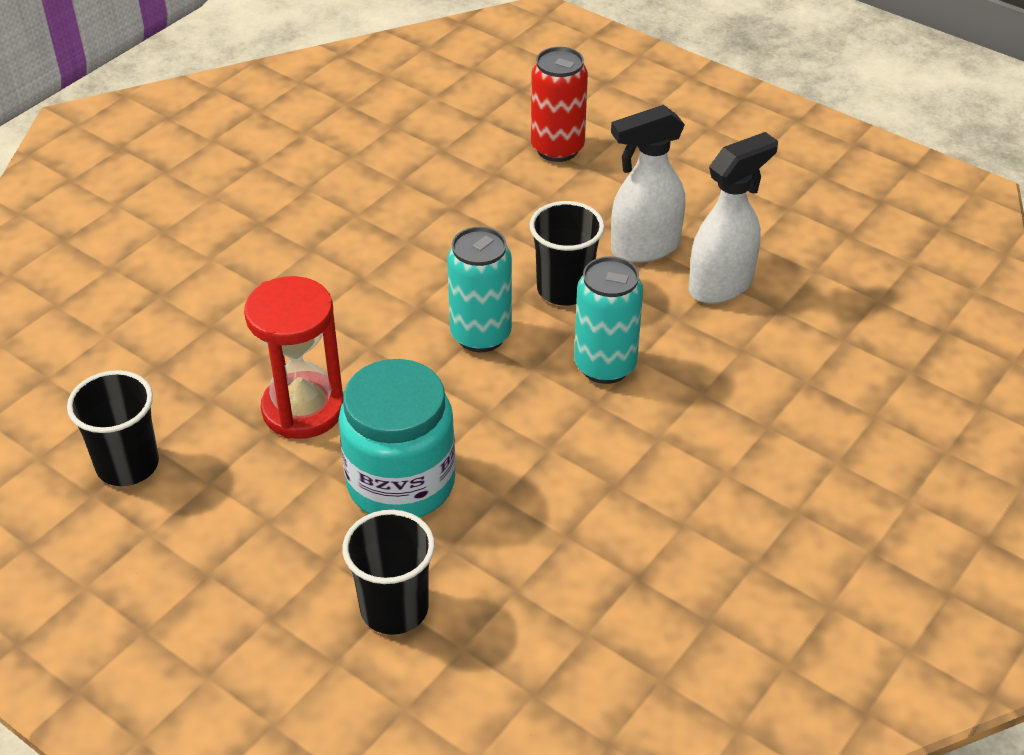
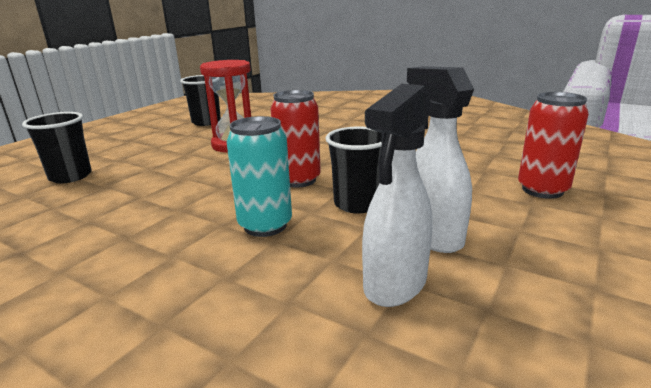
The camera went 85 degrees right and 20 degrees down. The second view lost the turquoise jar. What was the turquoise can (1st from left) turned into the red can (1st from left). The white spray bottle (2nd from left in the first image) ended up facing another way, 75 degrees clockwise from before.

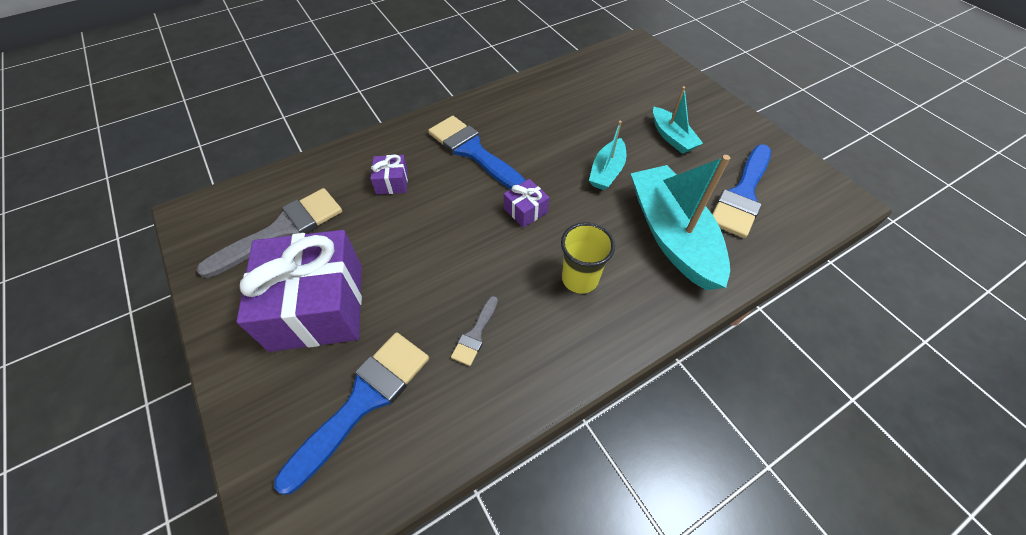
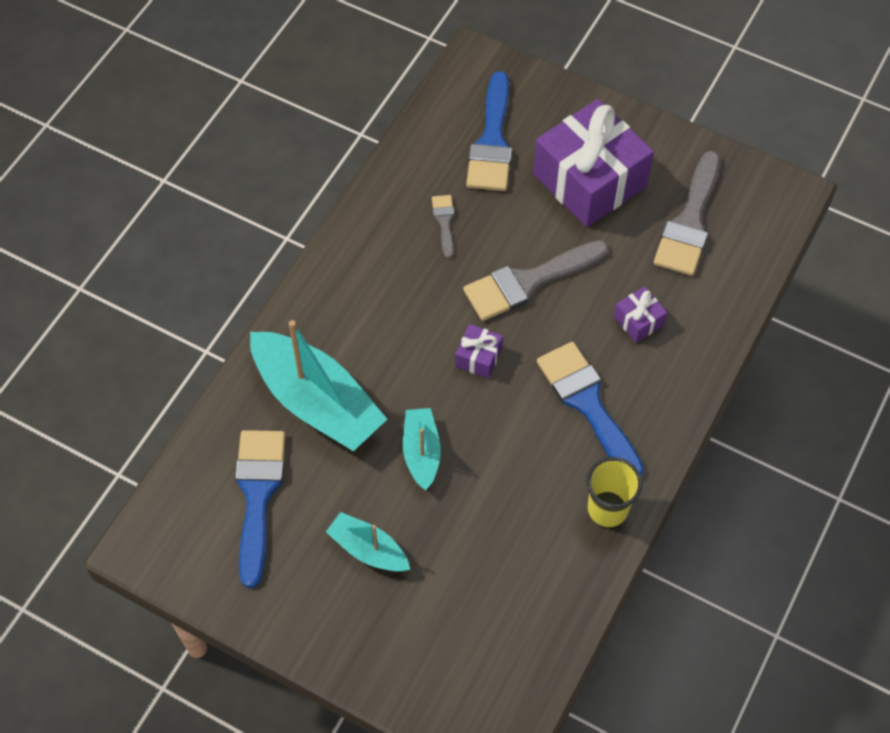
The camera went 150 degrees right and 5 degrees up. The blue brush (2nd from left in the first image) ended up facing another way, 135 degrees counterclockwise from before. The yellow cup ended up elsewhere. The second view gained the grey brush (2nd from left).

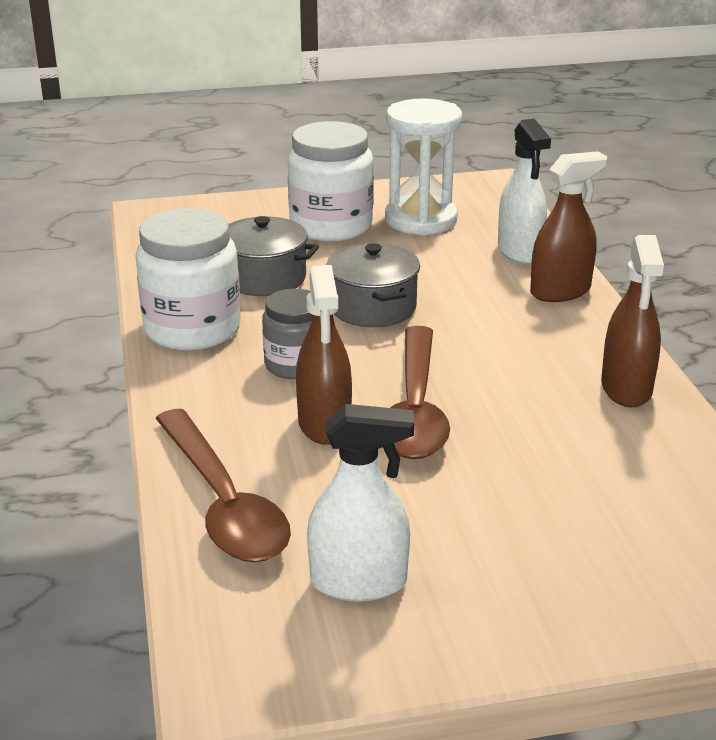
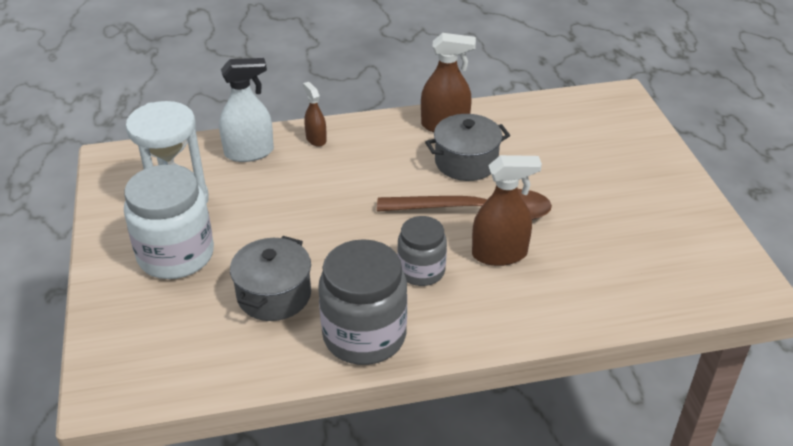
The camera went 90 degrees left and 10 degrees up. What was the white jar (1st from left) turned into the grey jar (1st from left). The second view lost the brown spoon (1st from left). The second view lost the white spray bottle (1st from left). The grey pot (2nd from left) ended up elsewhere. The size of the brown spray bottle (2nd from left in the first image) changed by a factor of 0.59.

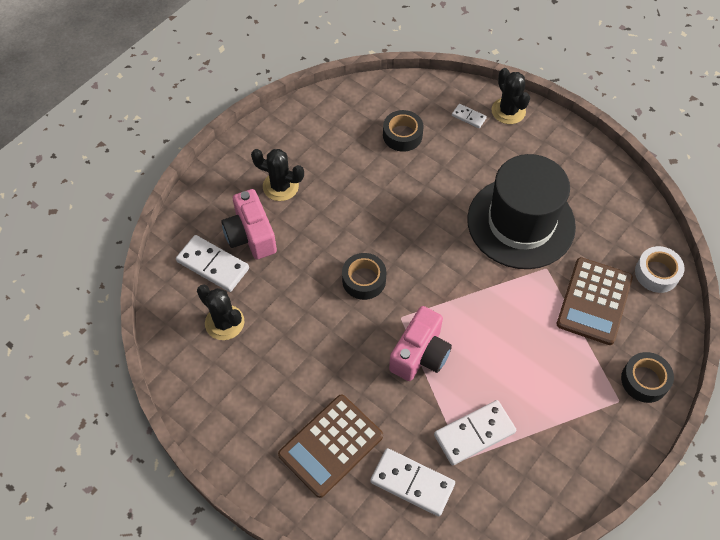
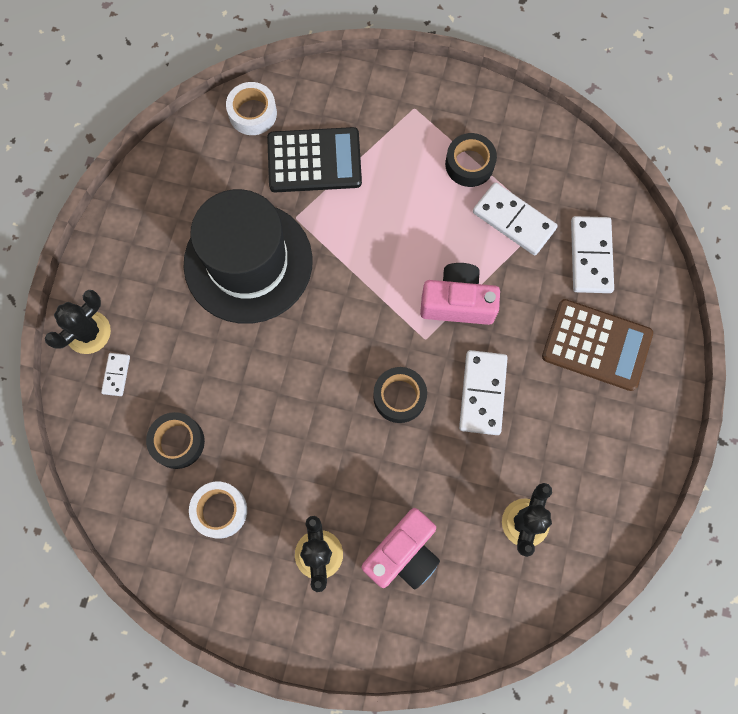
The camera went 115 degrees left and 15 degrees up. The white domino (1st from left in the first image) ended up elsewhere. What was the brown calculator (2nd from left) turned into the black calculator. The black tape (3rd from left) ended up elsewhere. The second view gained the white tape (1st from left).

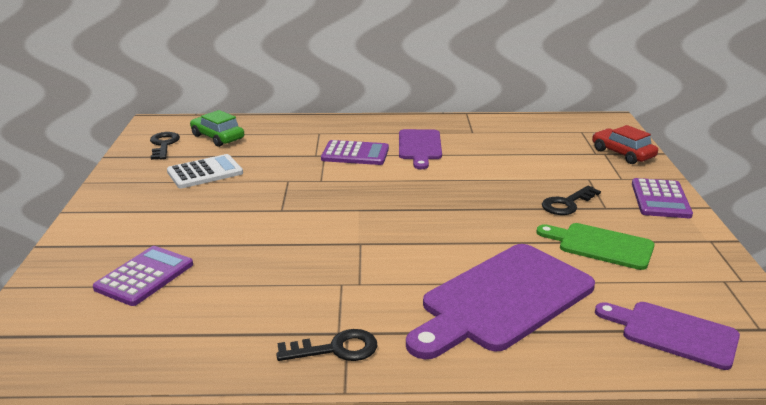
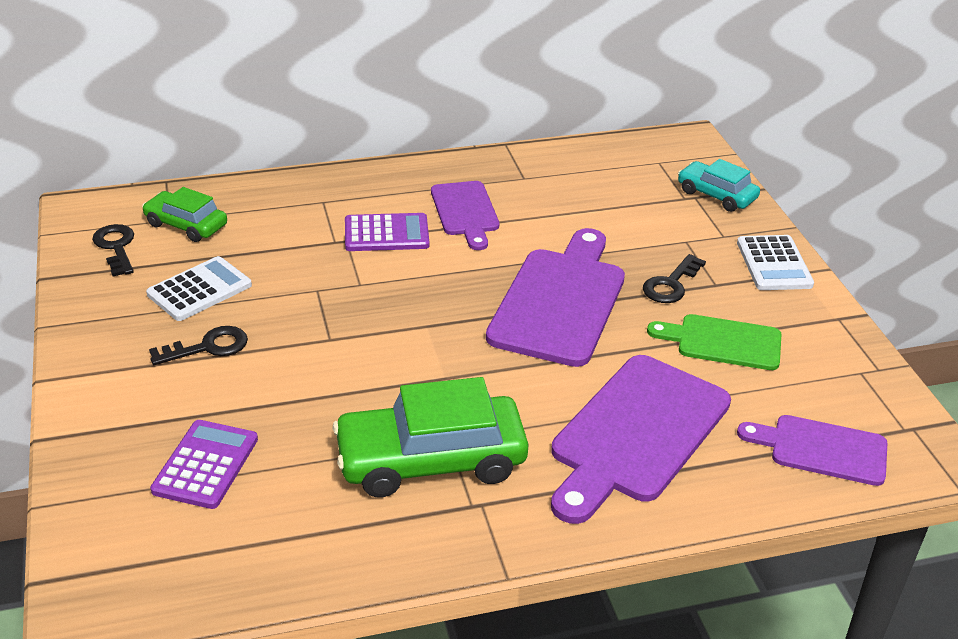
The camera went 15 degrees left and 10 degrees up. The black key (2nd from left) ended up elsewhere. What was the red car turned into the turquoise car. What was the purple calculator (3rd from left) turned into the white calculator (2nd from left). The second view gained the green car (2nd from left). The second view gained the purple cutting board (2nd from left).

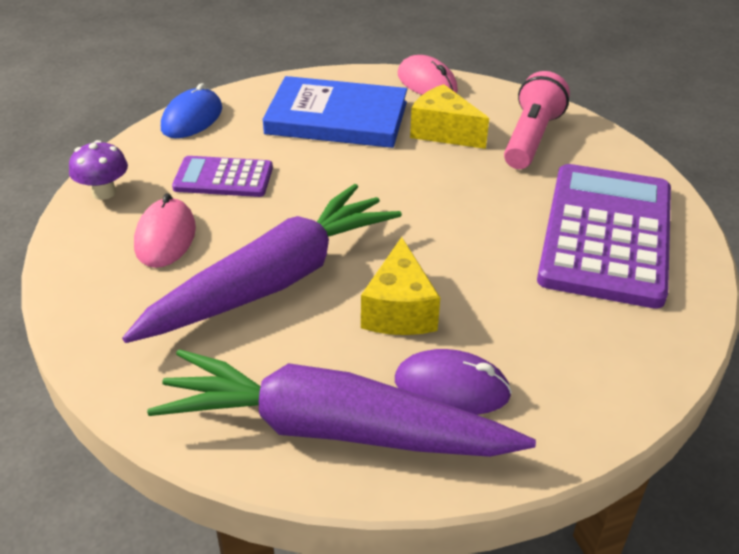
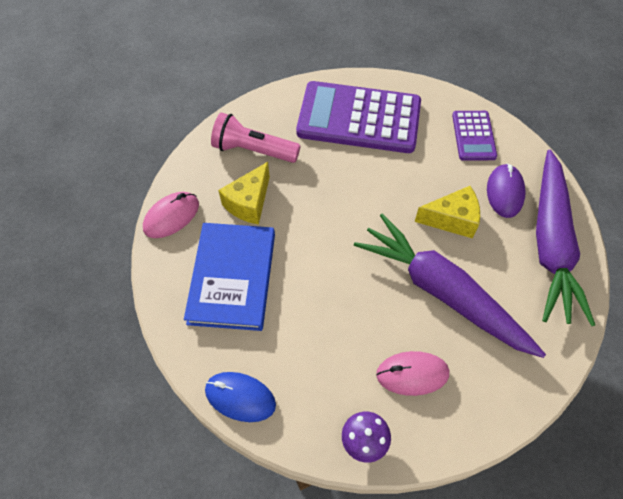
The camera went 95 degrees left and 20 degrees up. The purple calculator (1st from left in the first image) ended up elsewhere.

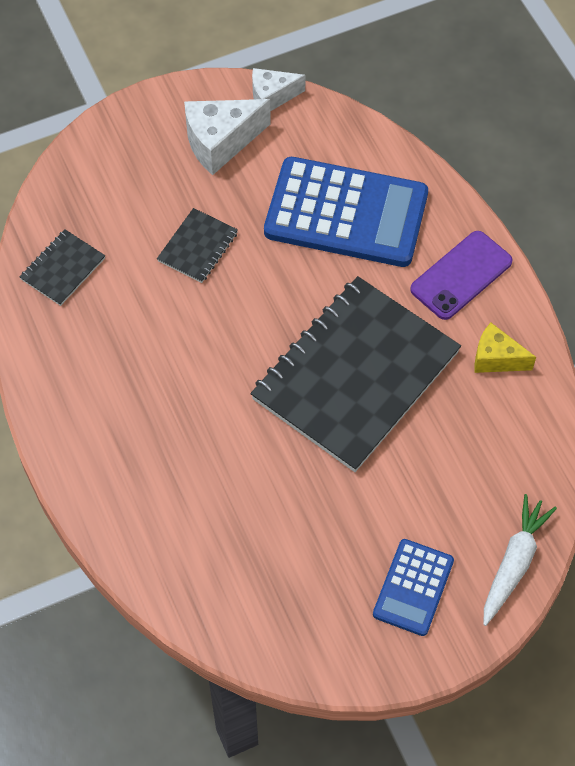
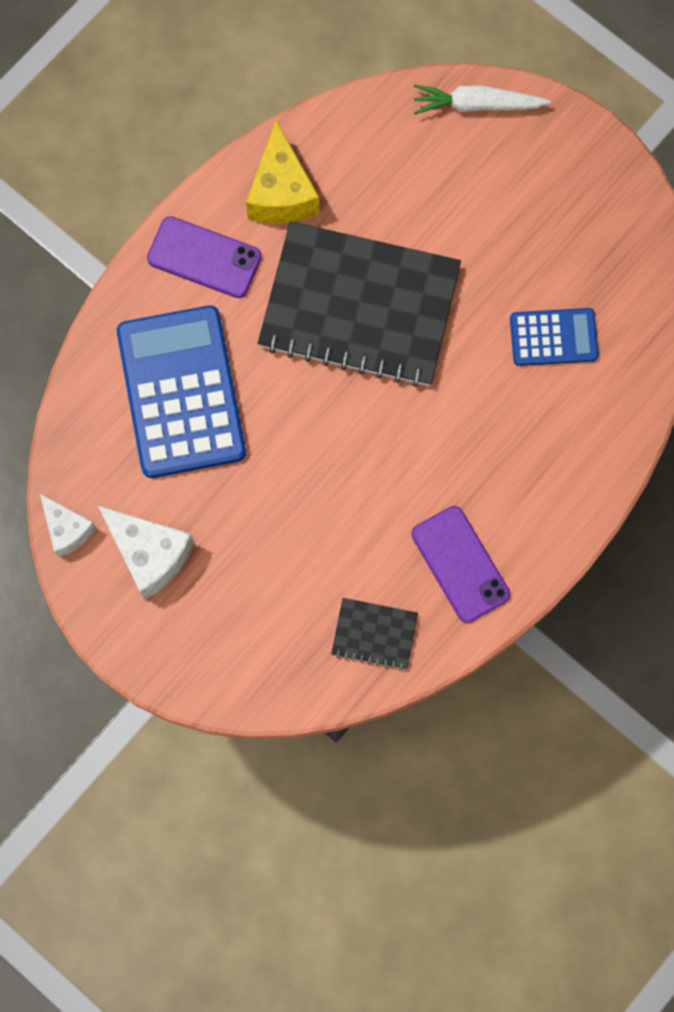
The camera went 115 degrees left and 15 degrees up. The second view lost the black notebook (2nd from left). The blue calculator (2nd from left) ended up elsewhere. The size of the yellow cheese changed by a factor of 1.58. The second view gained the purple phone (2nd from left).

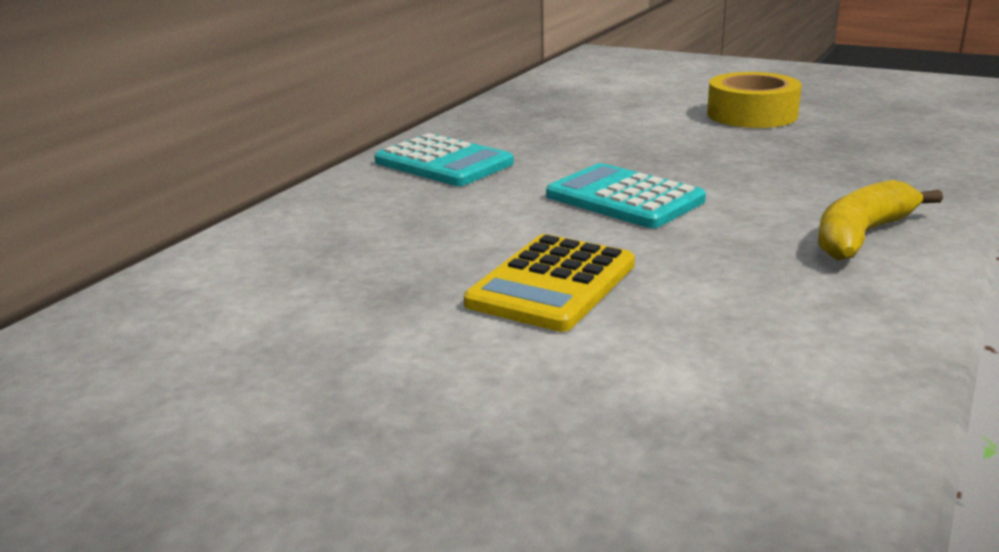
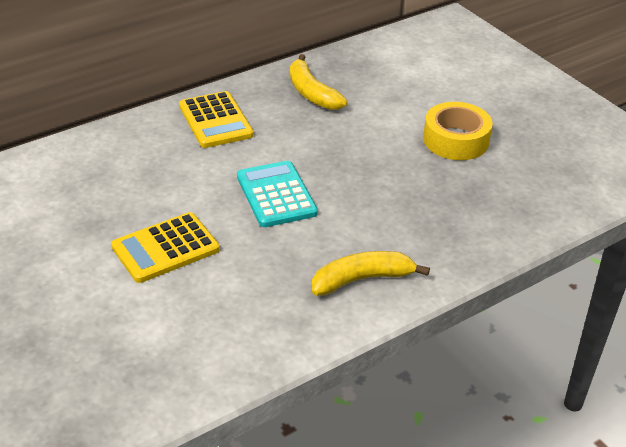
The camera went 25 degrees right and 15 degrees up. What was the turquoise calculator (1st from left) turned into the yellow calculator (2nd from left). The second view gained the yellow banana (1st from left).

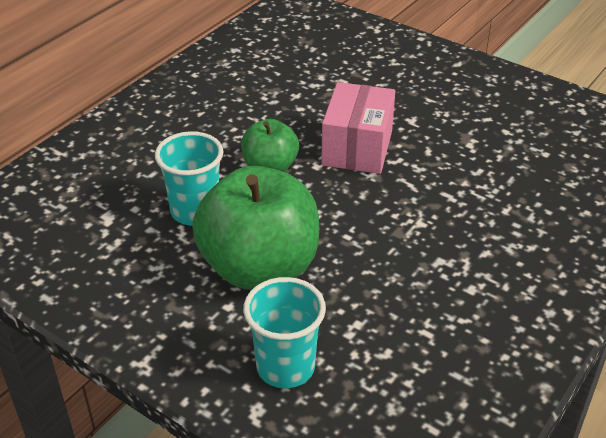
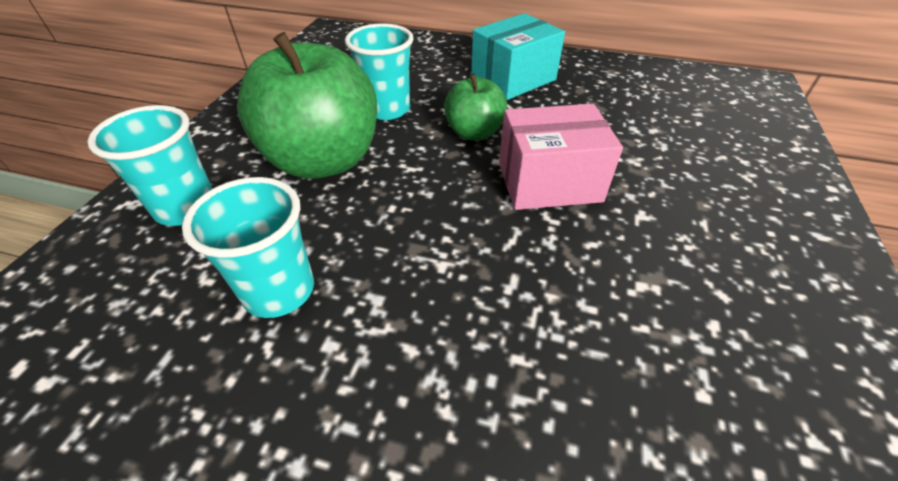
The camera went 70 degrees right and 5 degrees up. The second view gained the turquoise cup (2nd from left). The second view gained the turquoise box.

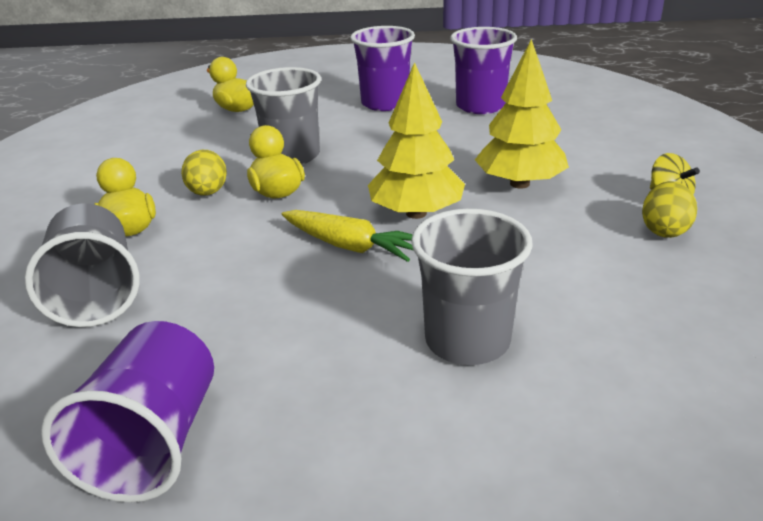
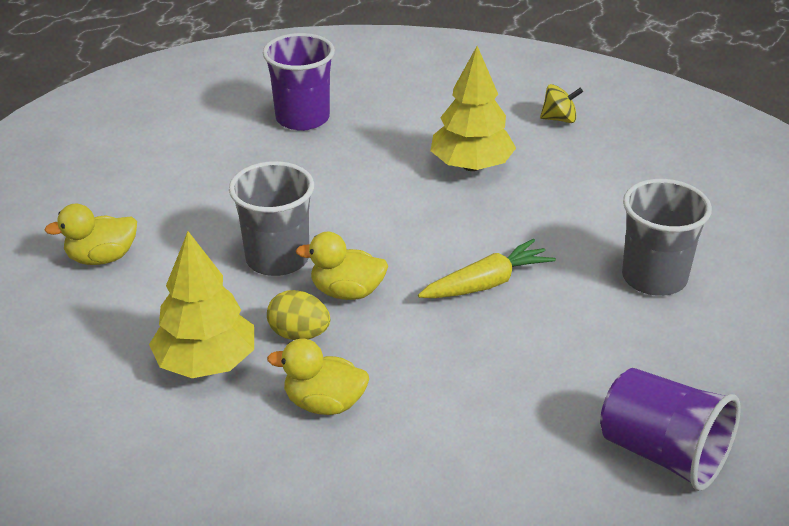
The camera went 60 degrees left and 5 degrees up. The second view lost the grey cup (1st from left). The second view lost the purple cup (2nd from left). The yellow tree (1st from left) ended up elsewhere. The second view lost the yellow egg (2nd from left).

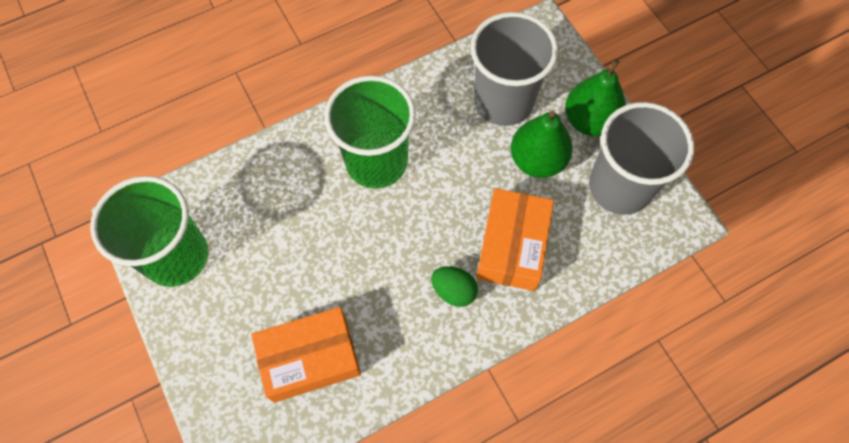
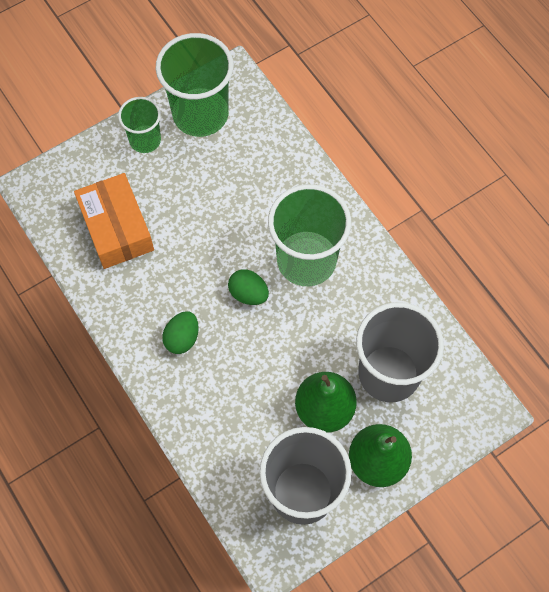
The camera went 85 degrees right and 0 degrees up. The second view lost the orange box (2nd from left). The second view gained the green cup (1st from left). The second view gained the green egg (2nd from left).

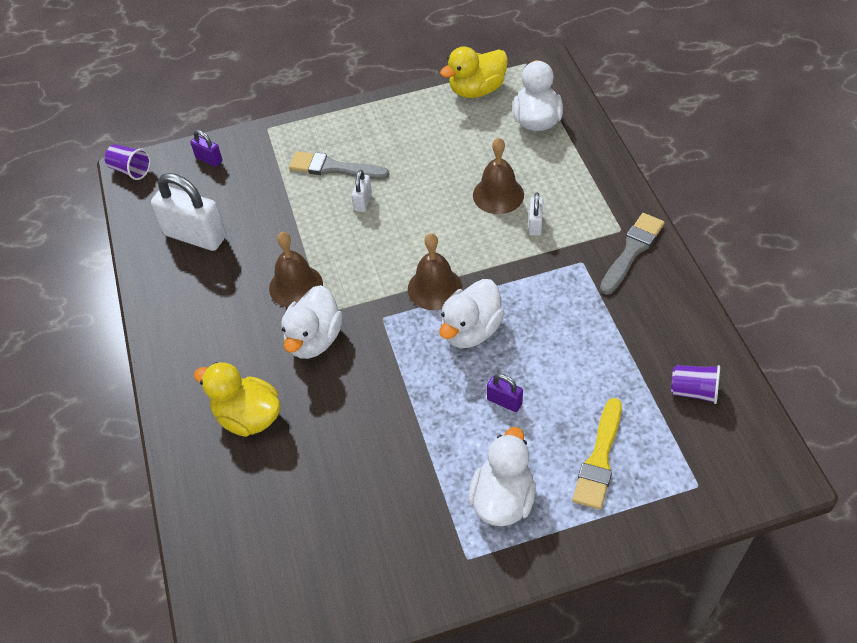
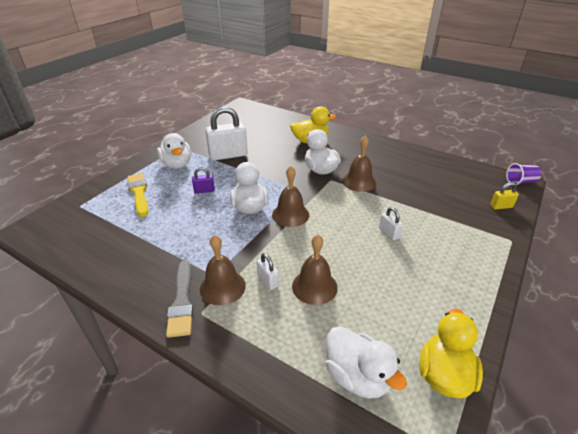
The camera went 135 degrees right and 15 degrees down. The white padlock (1st from left) ended up elsewhere. What was the purple padlock (1st from left) turned into the yellow padlock. The second view lost the grey brush (1st from left). The second view lost the purple cup (2nd from left). The second view gained the brown bell (1st from left).

